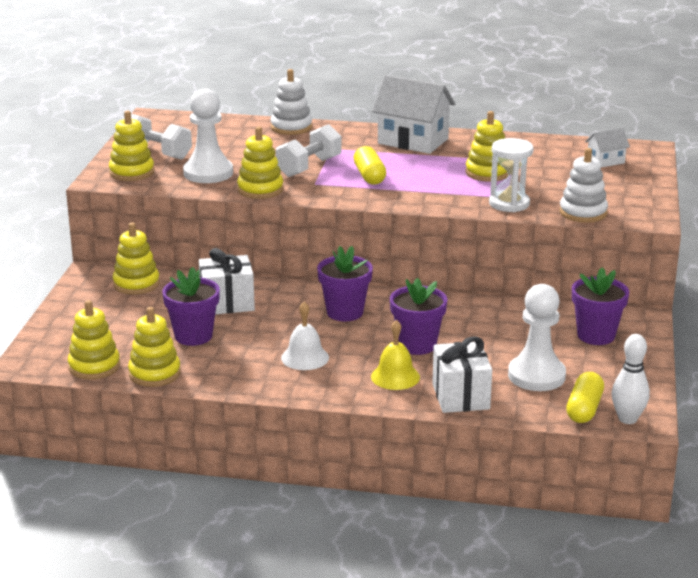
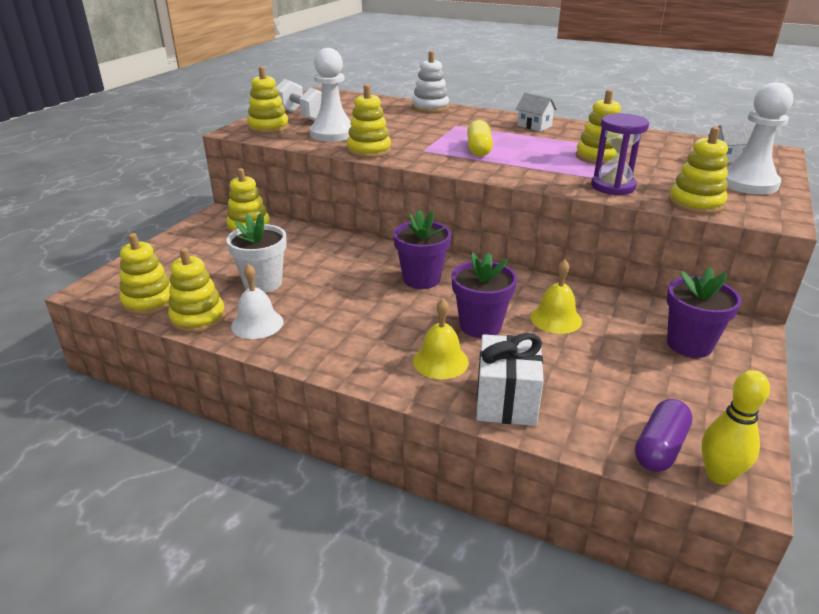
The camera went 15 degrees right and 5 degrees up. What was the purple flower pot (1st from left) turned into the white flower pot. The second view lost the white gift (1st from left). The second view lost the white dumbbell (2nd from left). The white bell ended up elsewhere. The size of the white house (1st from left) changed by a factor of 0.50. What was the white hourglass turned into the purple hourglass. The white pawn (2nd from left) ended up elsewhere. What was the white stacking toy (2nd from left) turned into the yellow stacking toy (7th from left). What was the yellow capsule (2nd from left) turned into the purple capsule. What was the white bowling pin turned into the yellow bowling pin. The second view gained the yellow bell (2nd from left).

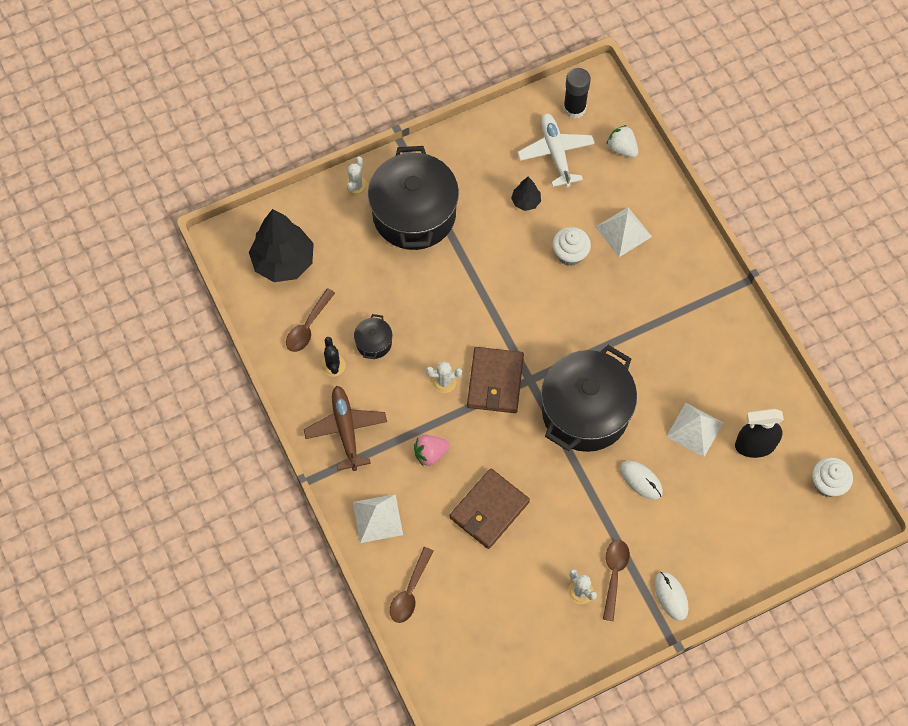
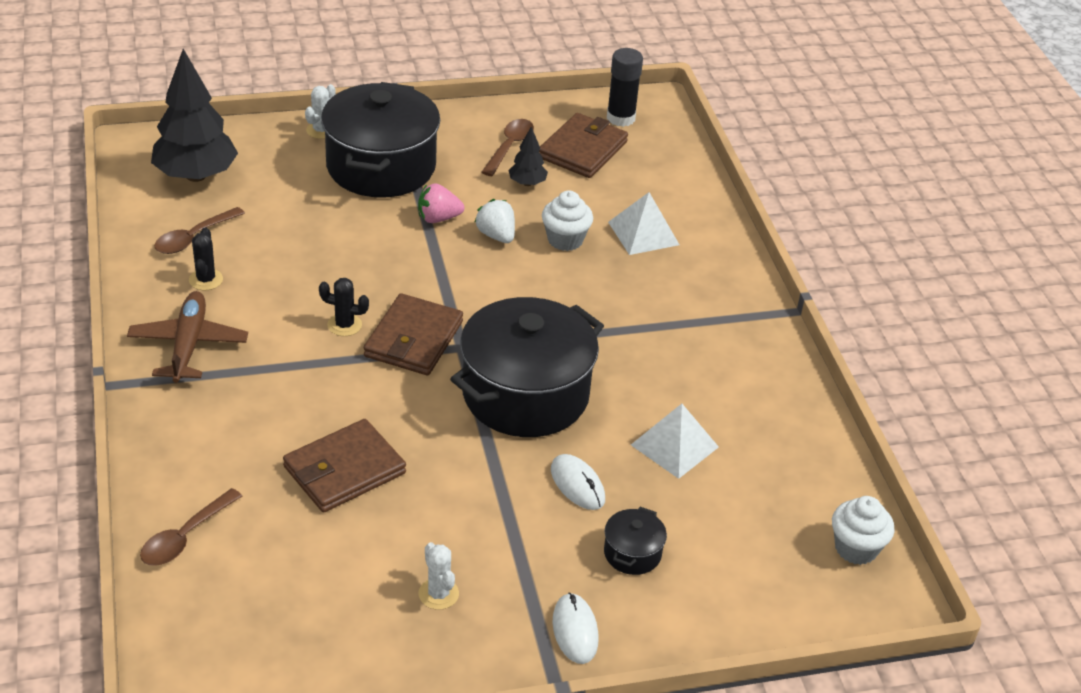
The camera went 10 degrees right and 25 degrees down. The second view lost the white pyramid (1st from left). The black pot (1st from left in the first image) ended up elsewhere. The pink strawberry ended up elsewhere. What was the white cactus (2nd from left) turned into the black cactus (2nd from left). Where the white plane stood, the brown wallet (3rd from left) came to stand. The brown spoon (3rd from left) ended up elsewhere. The white strawberry ended up elsewhere. The second view lost the black spray bottle.

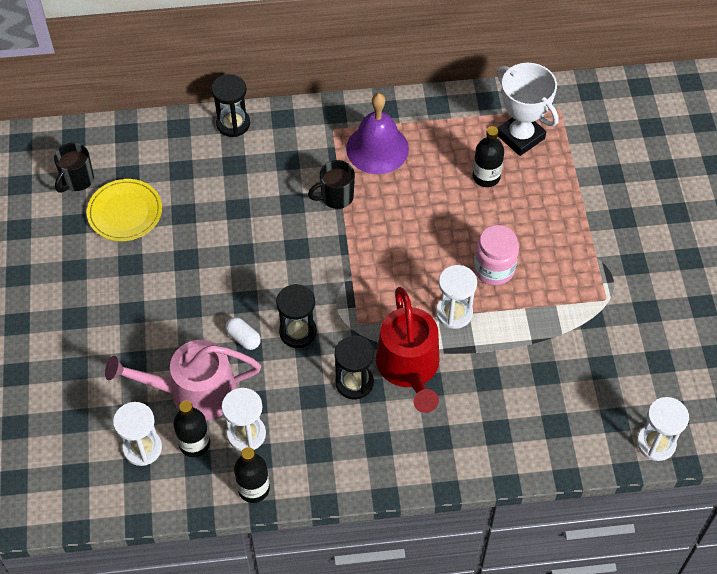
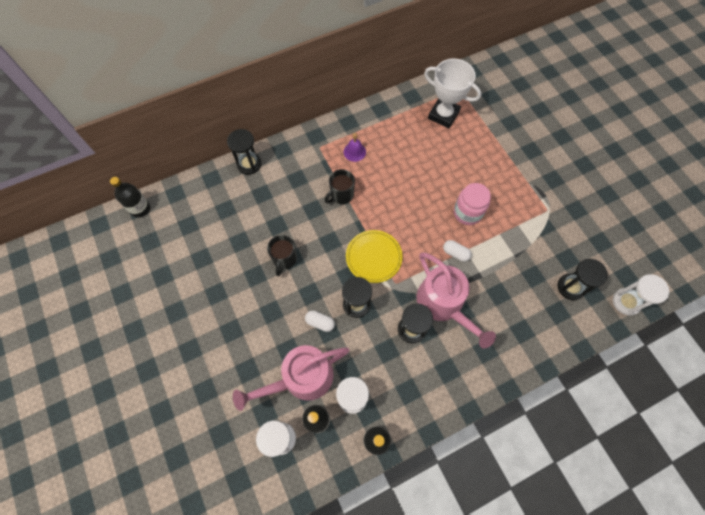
The camera went 20 degrees left and 10 degrees up. The black mug (1st from left) ended up elsewhere. The yellow plate ended up elsewhere. The size of the purple bell changed by a factor of 0.51. What was the red watering can turned into the pink watering can (2nd from left). Where the white hourglass (3rd from left) stood, the white capsule (2nd from left) came to stand. The black bottle (3rd from left in the first image) ended up elsewhere. The second view gained the black hourglass (4th from left).

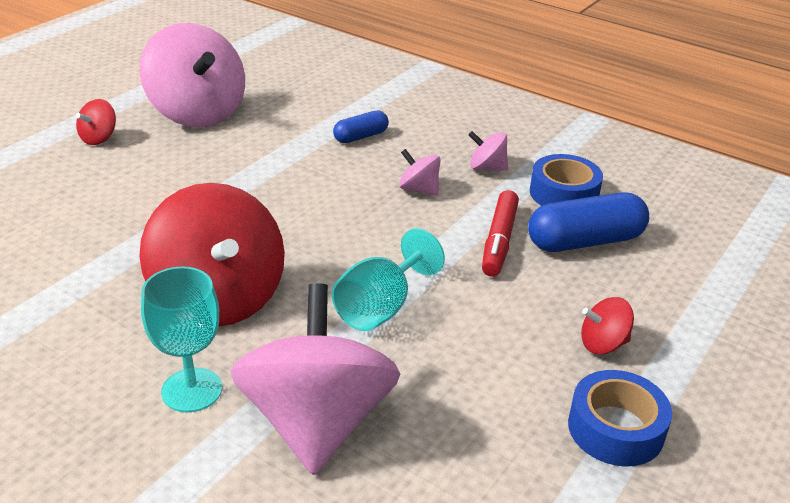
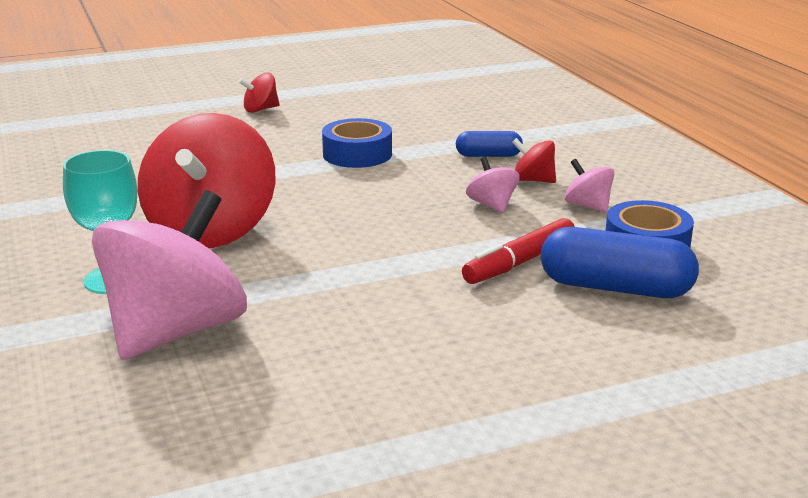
The camera went 35 degrees right and 10 degrees down. The second view lost the pink spinning top (1st from left). The second view lost the turquoise goblet (2nd from left). The blue tape (2nd from left in the first image) ended up elsewhere. The red spinning top (3rd from left) ended up elsewhere.

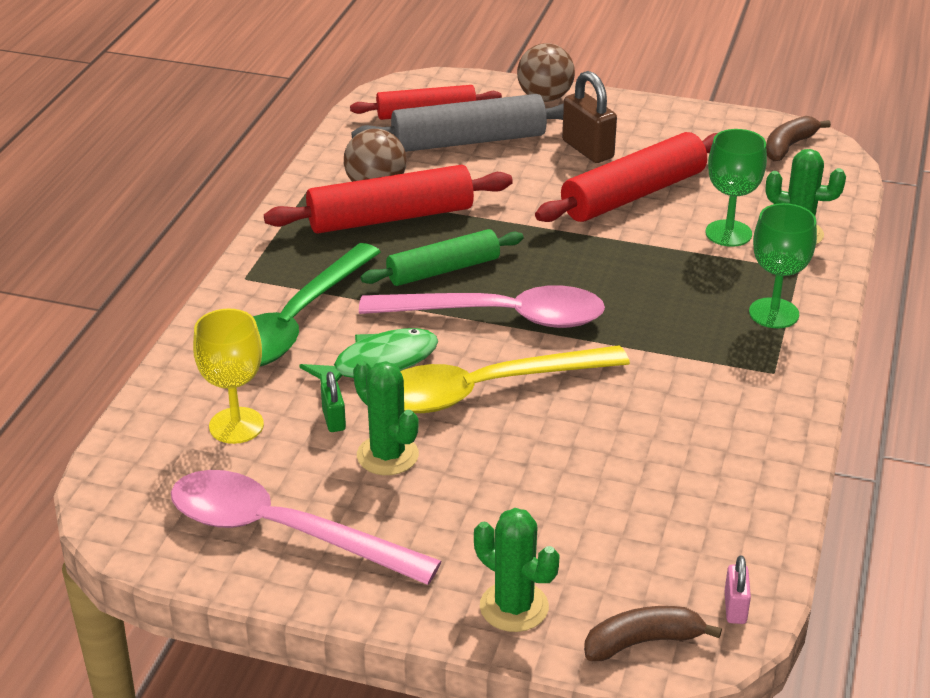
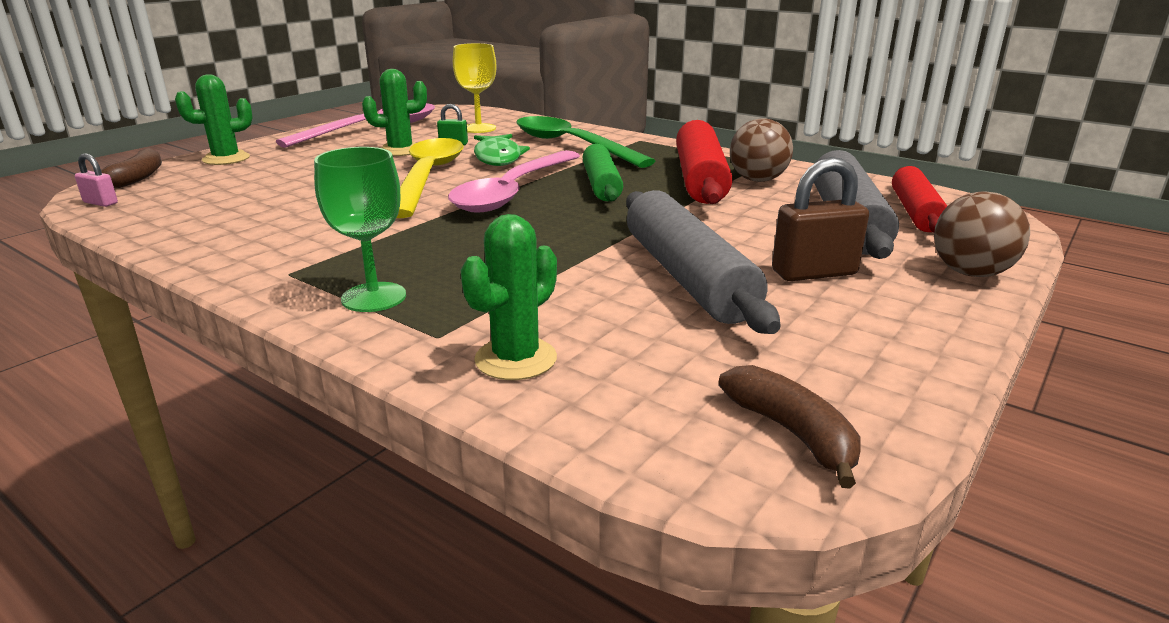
The camera went 110 degrees right and 10 degrees down. What was the red rolling pin (3rd from left) turned into the grey rolling pin (1st from left). The second view lost the green goblet (1st from left).

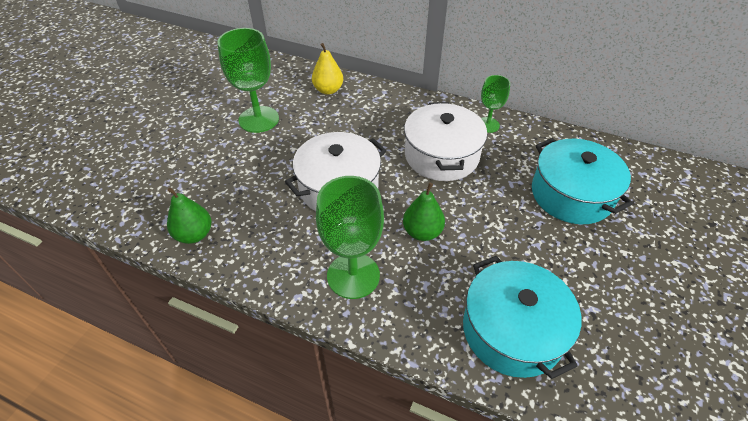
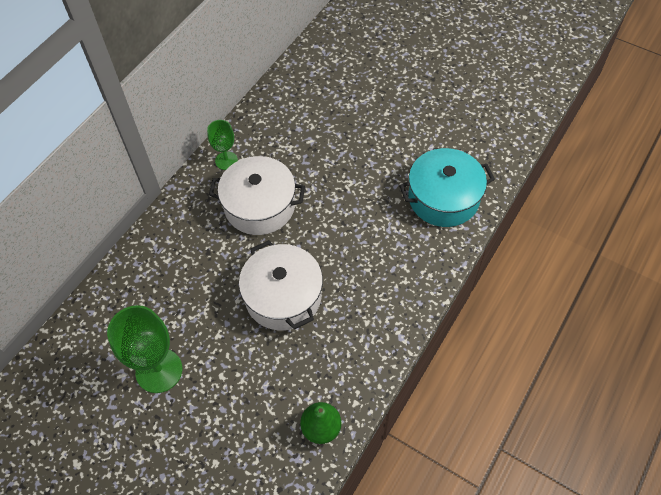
The camera went 80 degrees left and 10 degrees up. The second view lost the yellow pear. The second view lost the green goblet (2nd from left). The second view lost the green pear (2nd from left). The second view lost the turquoise pot (2nd from left).

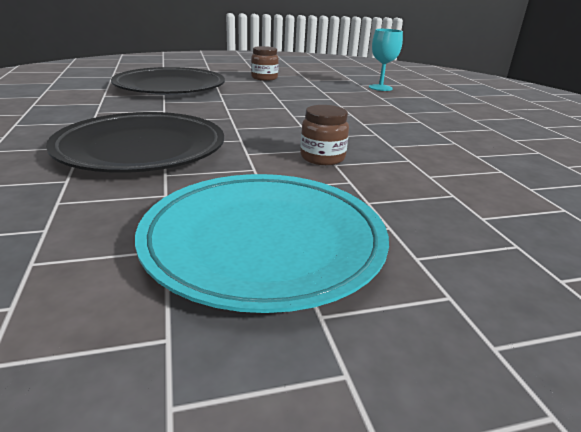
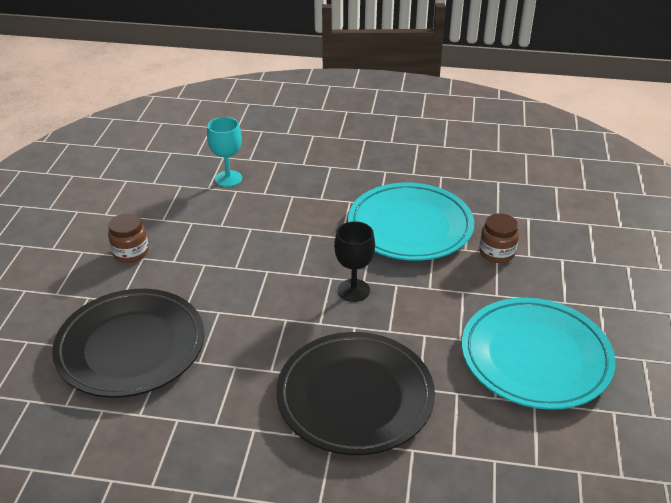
The camera went 65 degrees left and 10 degrees up. The brown jar (2nd from left) ended up elsewhere. The second view gained the black goblet. The second view gained the turquoise plate (1st from left).

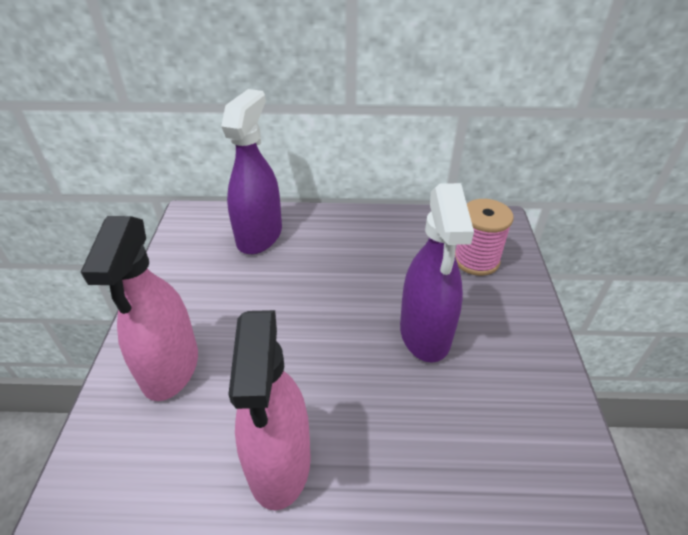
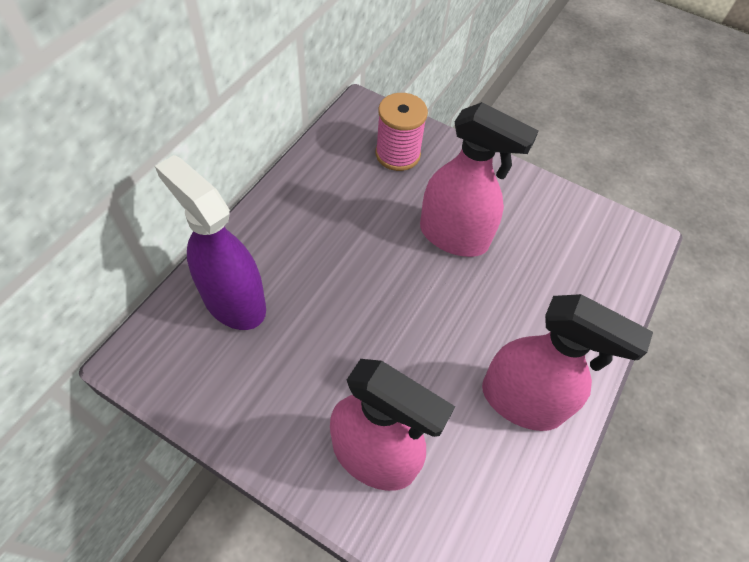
The camera went 65 degrees left and 15 degrees up. What was the purple spray bottle (2nd from left) turned into the pink spray bottle (2nd from left).

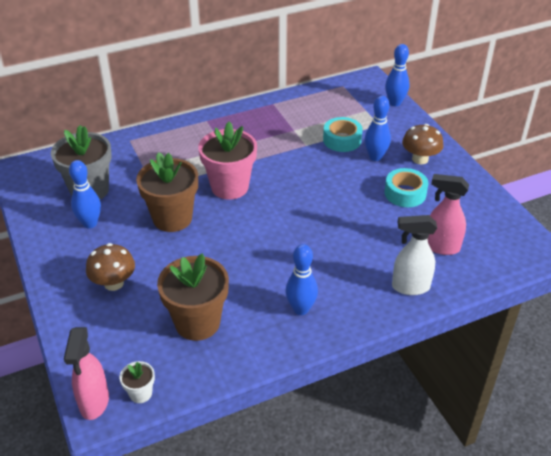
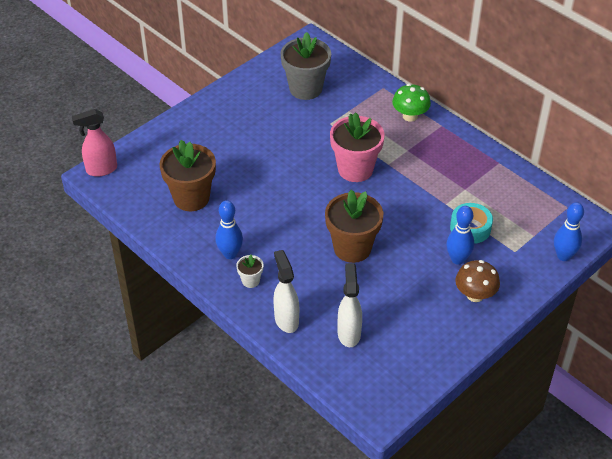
The camera went 70 degrees right and 5 degrees up. The second view lost the blue bowling pin (1st from left). The second view lost the brown mushroom (1st from left). The white flower pot ended up elsewhere. The brown flower pot (1st from left in the first image) ended up elsewhere. The second view lost the turquoise tape (2nd from left). What was the pink spray bottle (2nd from left) turned into the white spray bottle (2nd from left). The second view gained the green mushroom.

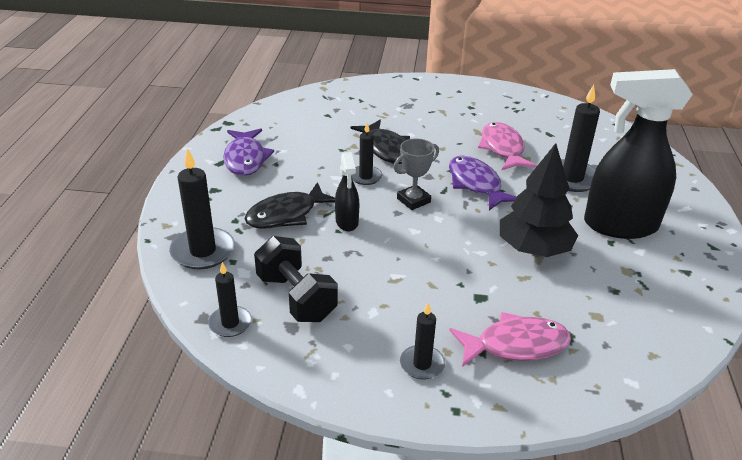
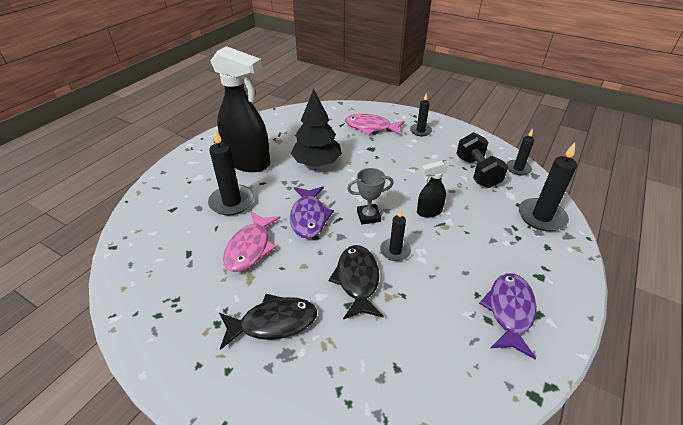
The camera went 155 degrees left and 5 degrees up. The black fish (1st from left) ended up elsewhere. The black spray bottle (1st from left in the first image) ended up facing another way, 120 degrees counterclockwise from before.

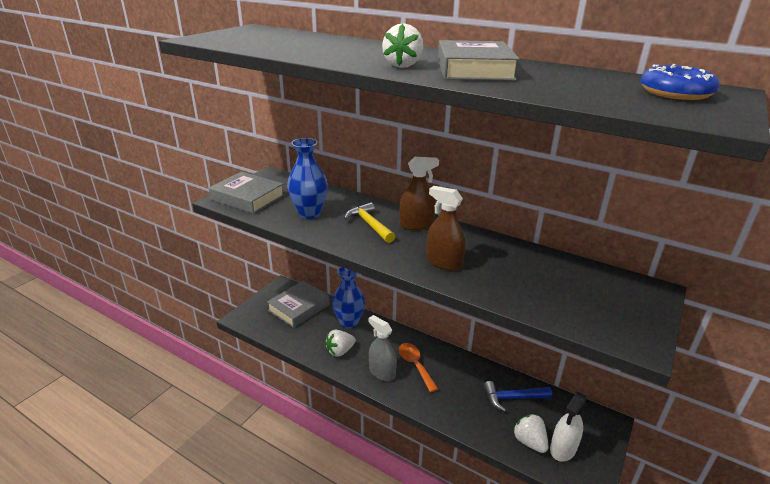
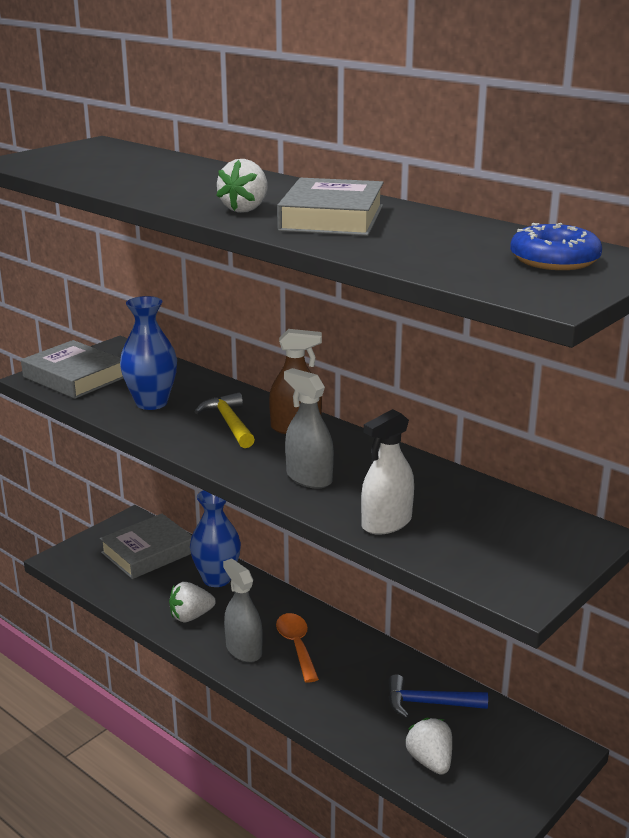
The camera went 10 degrees right and 5 degrees down. What was the brown spray bottle (2nd from left) turned into the grey spray bottle (2nd from left). The white spray bottle ended up elsewhere.

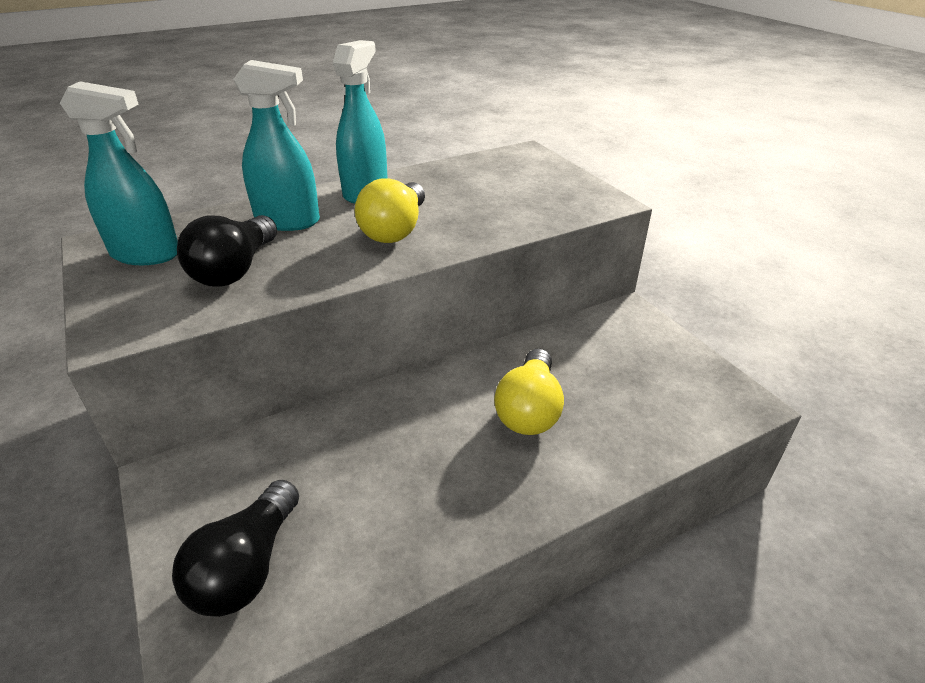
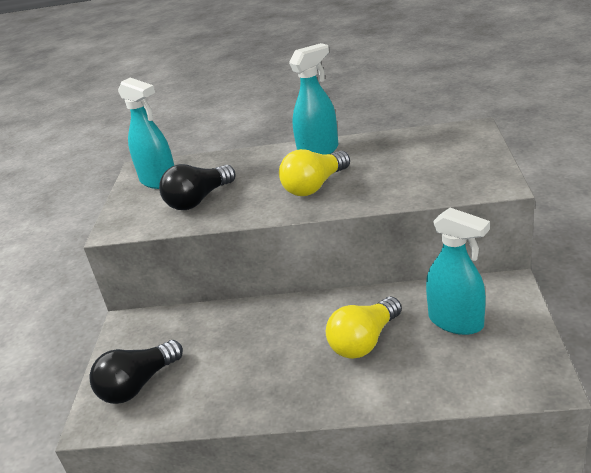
The camera went 35 degrees right and 5 degrees down. The turquoise spray bottle (2nd from left in the first image) ended up elsewhere.

